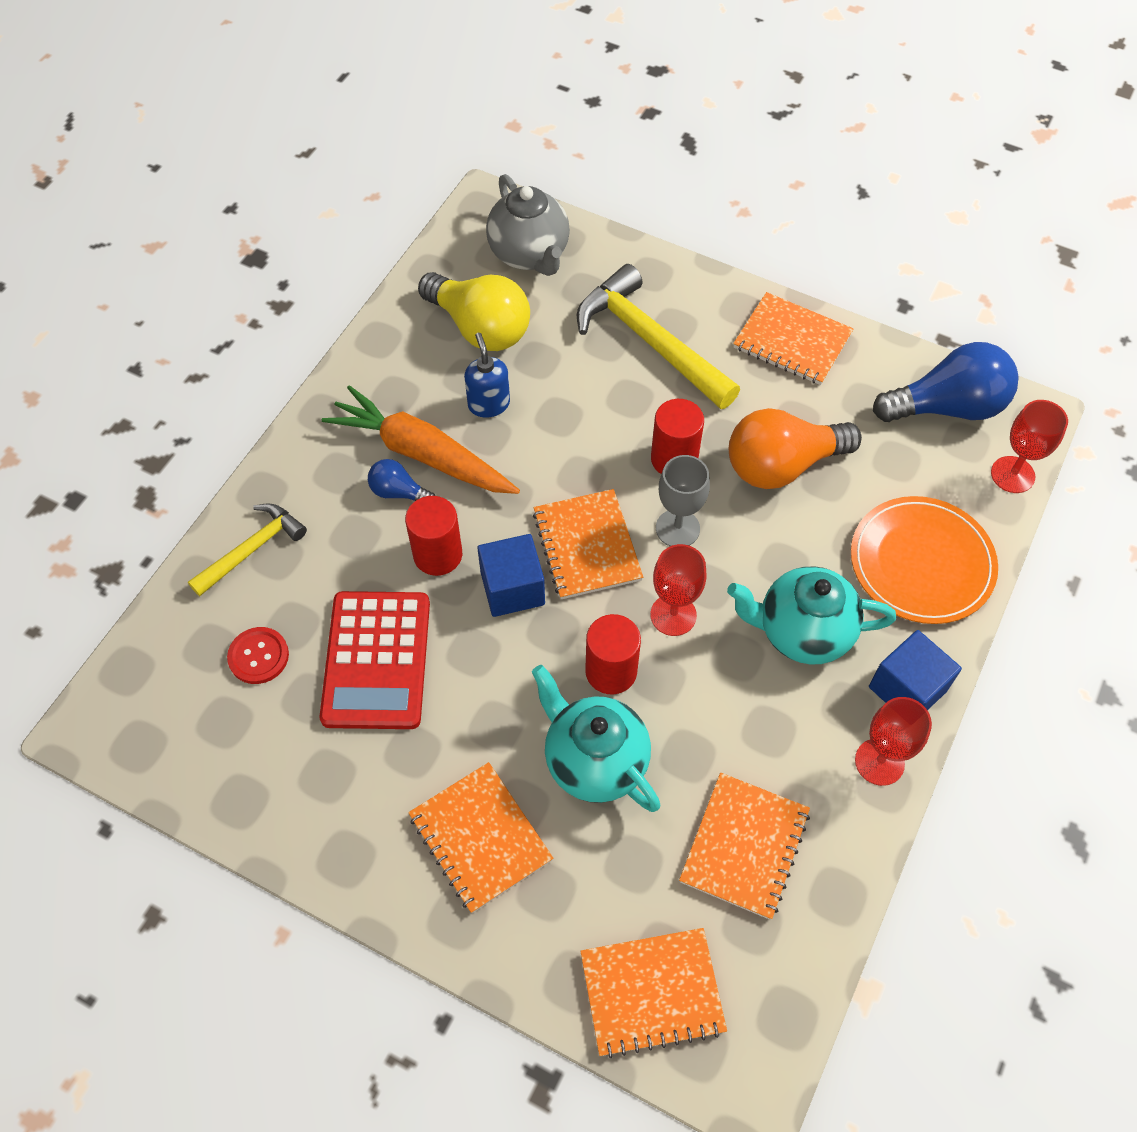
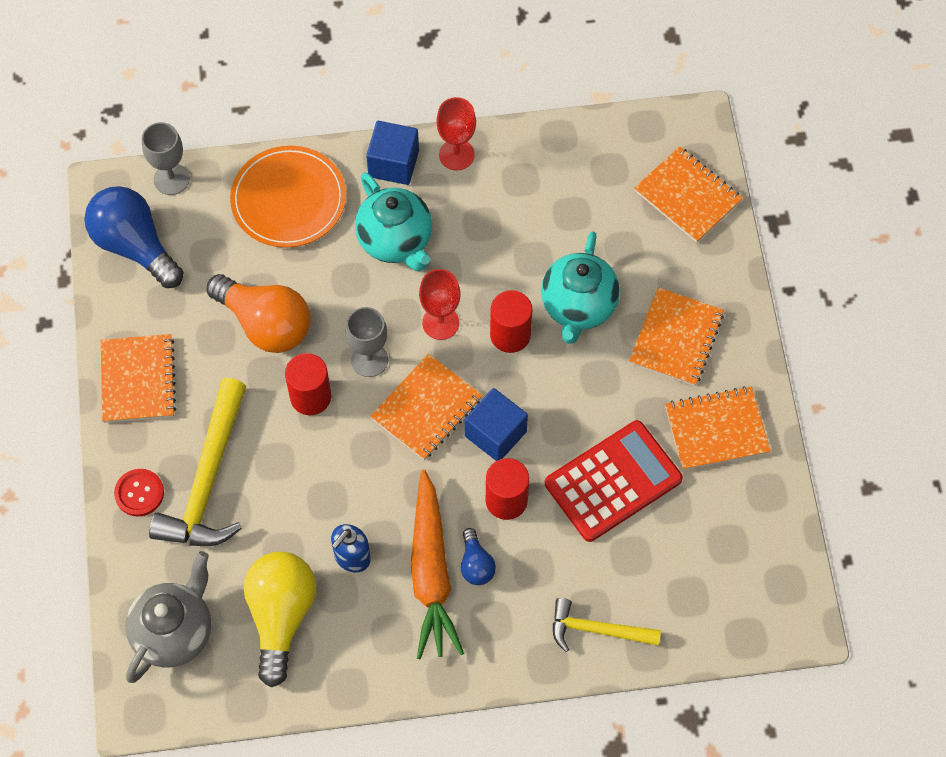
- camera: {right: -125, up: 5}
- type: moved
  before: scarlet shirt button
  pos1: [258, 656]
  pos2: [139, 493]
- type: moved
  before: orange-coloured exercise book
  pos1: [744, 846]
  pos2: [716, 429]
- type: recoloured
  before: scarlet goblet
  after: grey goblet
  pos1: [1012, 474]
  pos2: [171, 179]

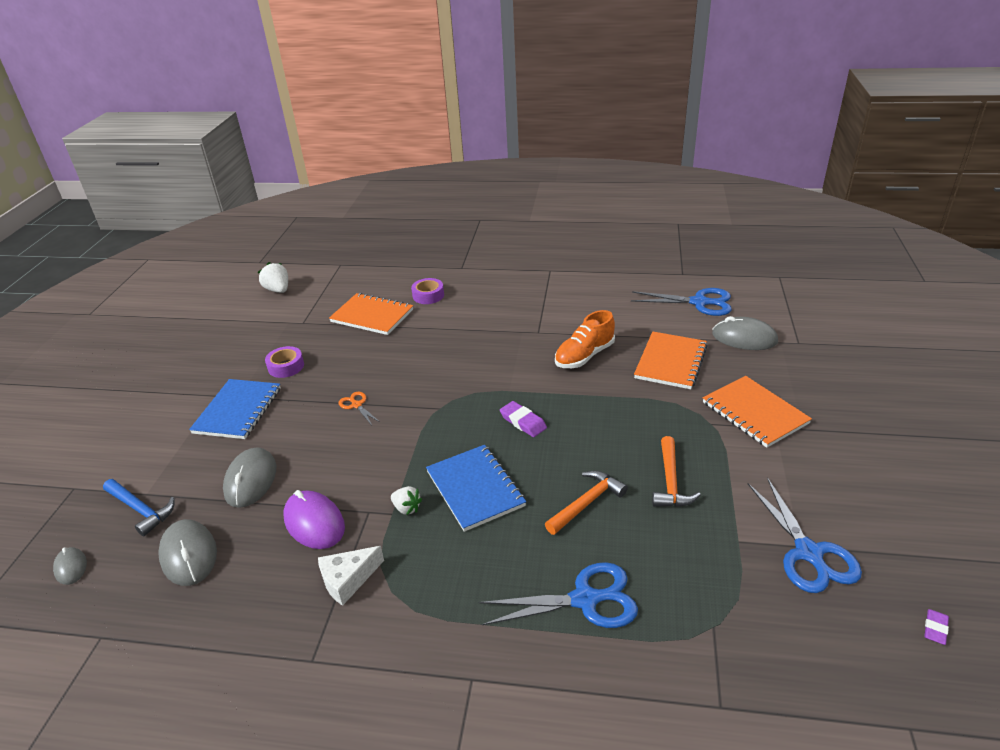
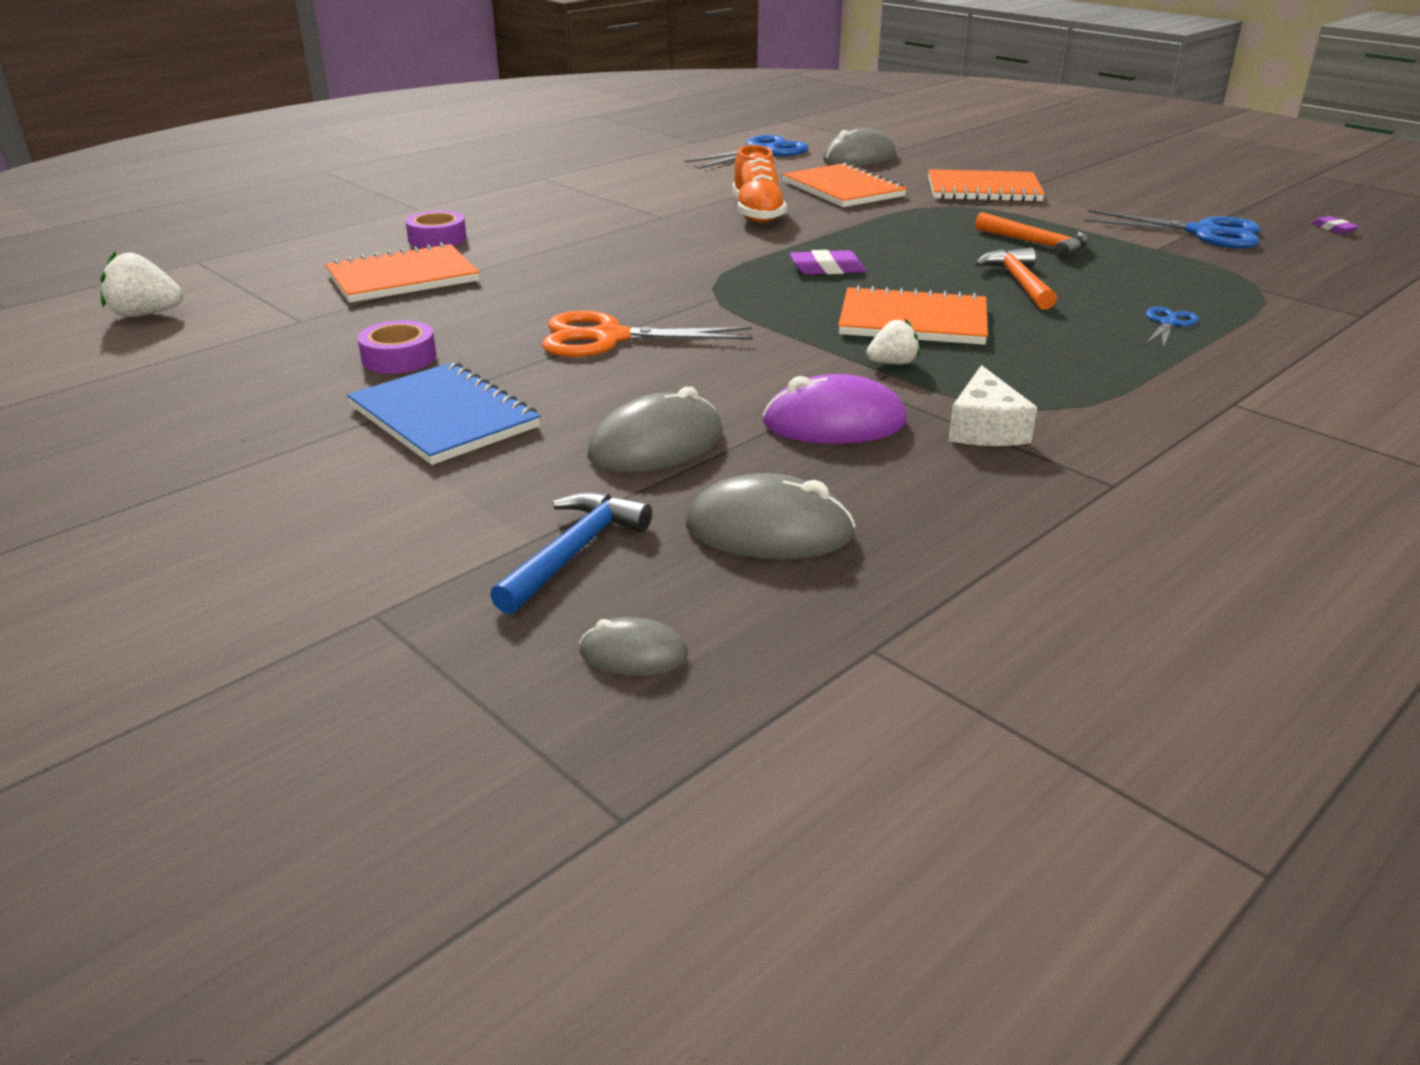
- camera: {right: -55, up: -5}
- type: turned
  before: royal blue carpenter's hammer
  pos1: [141, 510]
  pos2: [573, 553]
  turn: -45
- type: turned
  before: grey computer mouse
  pos1: [250, 480]
  pos2: [656, 445]
  turn: -75
- type: resized
  before: orange-coloured scissors
  pos1: [356, 405]
  pos2: [609, 338]
  scale: 1.97
- type: recoloured
  before: royal blue exercise book
  after: orange-coloured exercise book
  pos1: [475, 489]
  pos2: [913, 321]
- type: resized
  before: royal blue scissors
  pos1: [585, 600]
  pos2: [1168, 323]
  scale: 0.51

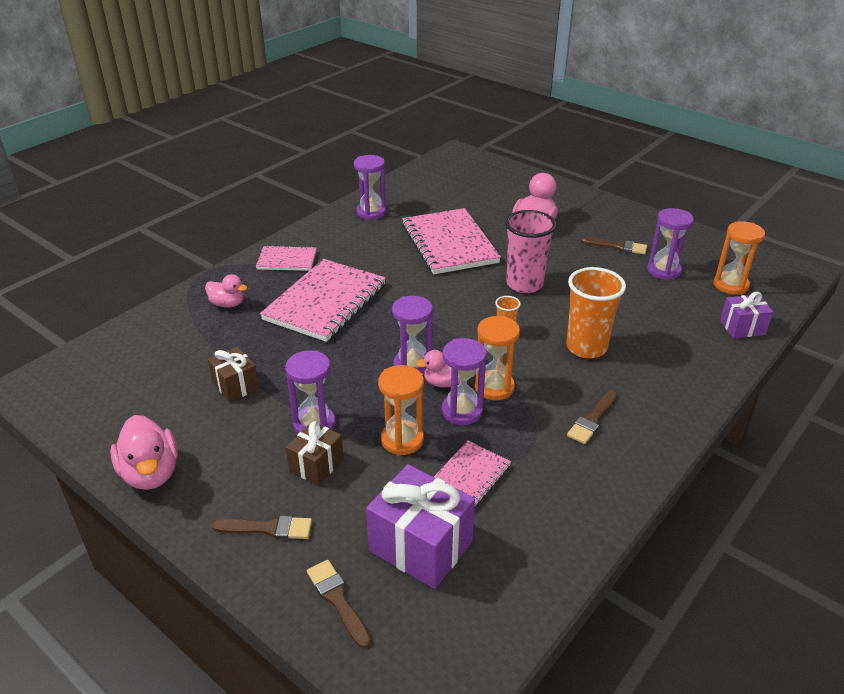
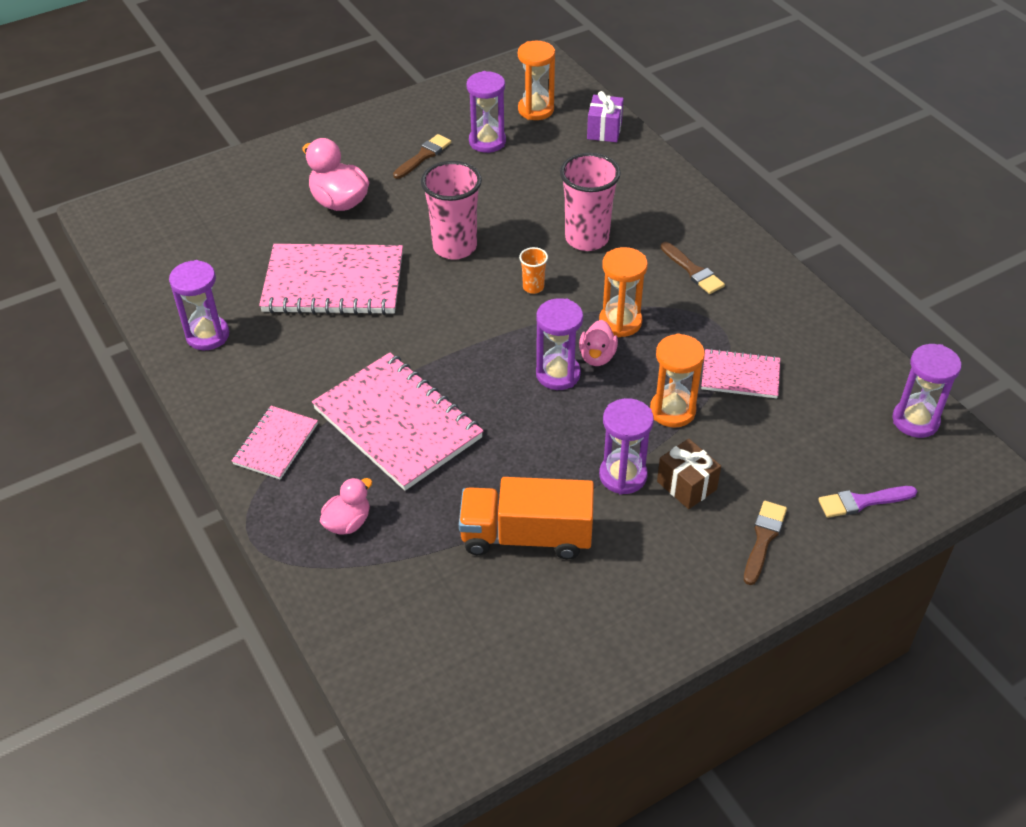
- camera: {right: -70, up: 10}
- type: removed
  before: rosy duck
  pos1: [151, 473]
- type: replaced
  before: russet present
  after: orange-coloured lorry
  pos1: [235, 386]
  pos2: [526, 536]
- type: recoloured
  before: russet brush
  after: royal purple brush
  pos1: [337, 600]
  pos2: [862, 501]
- type: removed
  before: royal purple present
  pos1: [421, 546]
- type: turned
  before: rosy exercise book
  pos1: [469, 477]
  pos2: [740, 376]
  turn: -45
- type: moved
  before: royal purple sandglass
  pos1: [462, 411]
  pos2: [915, 420]
- type: recoloured
  before: orange-coloured beaker
  after: rosy beaker
  pos1: [586, 347]
  pos2: [587, 238]

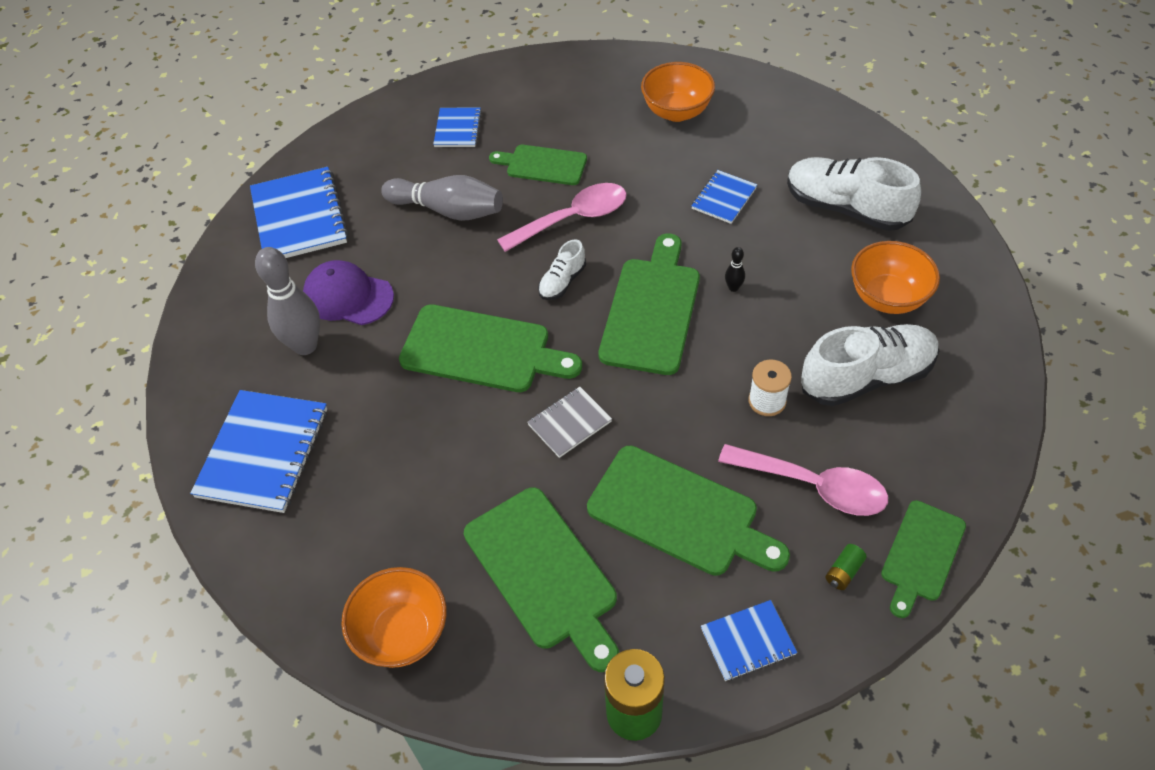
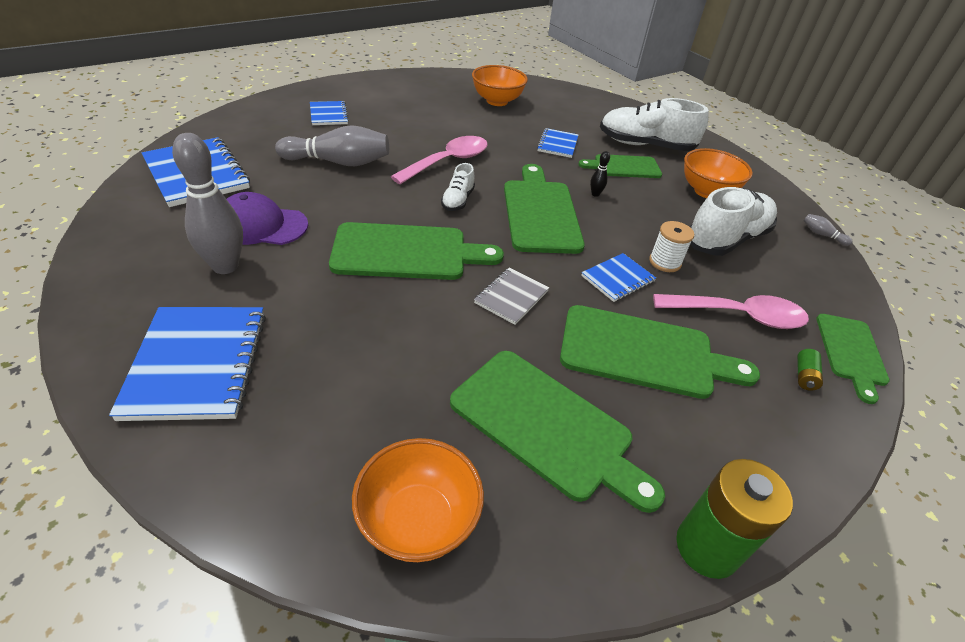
- camera: {right: -25, up: -10}
- type: moved
  before: emerald cutting board
  pos1: [542, 165]
  pos2: [624, 167]
- type: moved
  before: royal blue exercise book
  pos1: [748, 641]
  pos2: [617, 279]
- type: added
  after: grey bowling pin
  pos2: [822, 235]

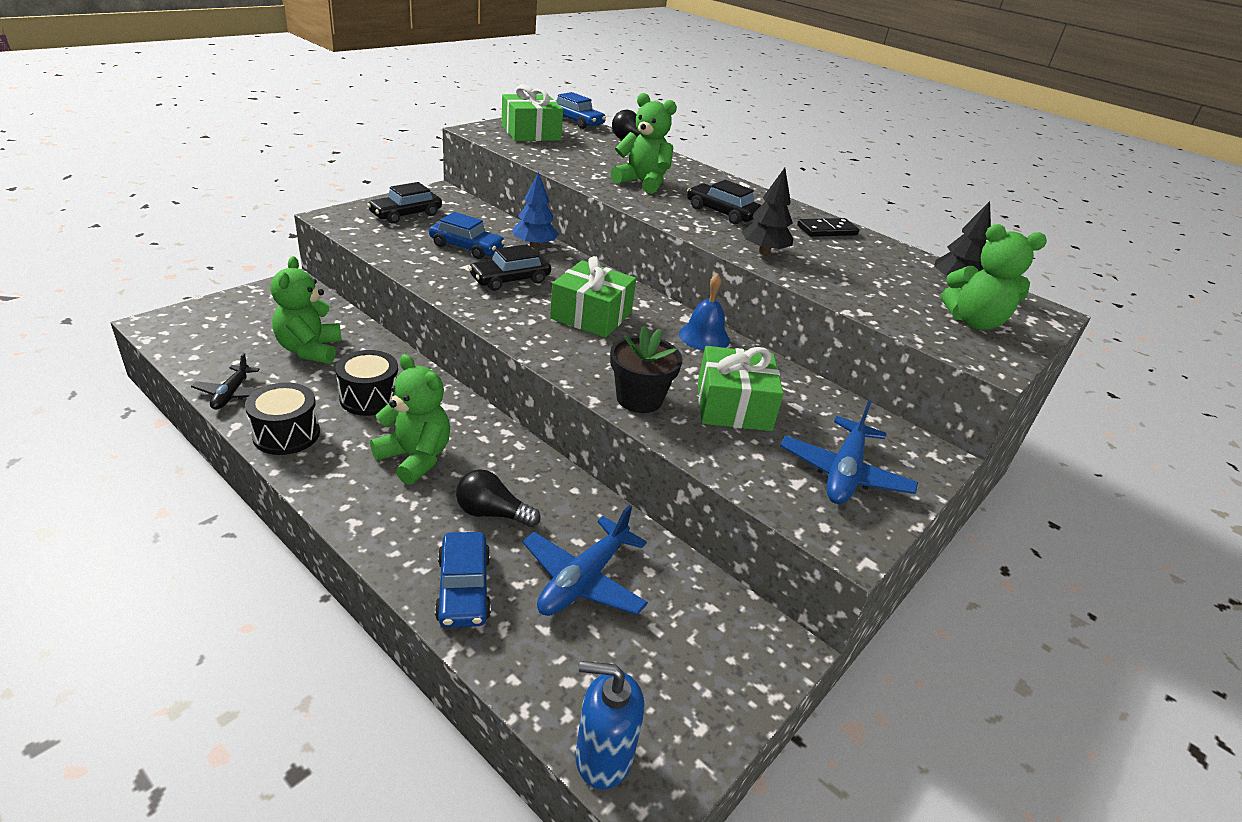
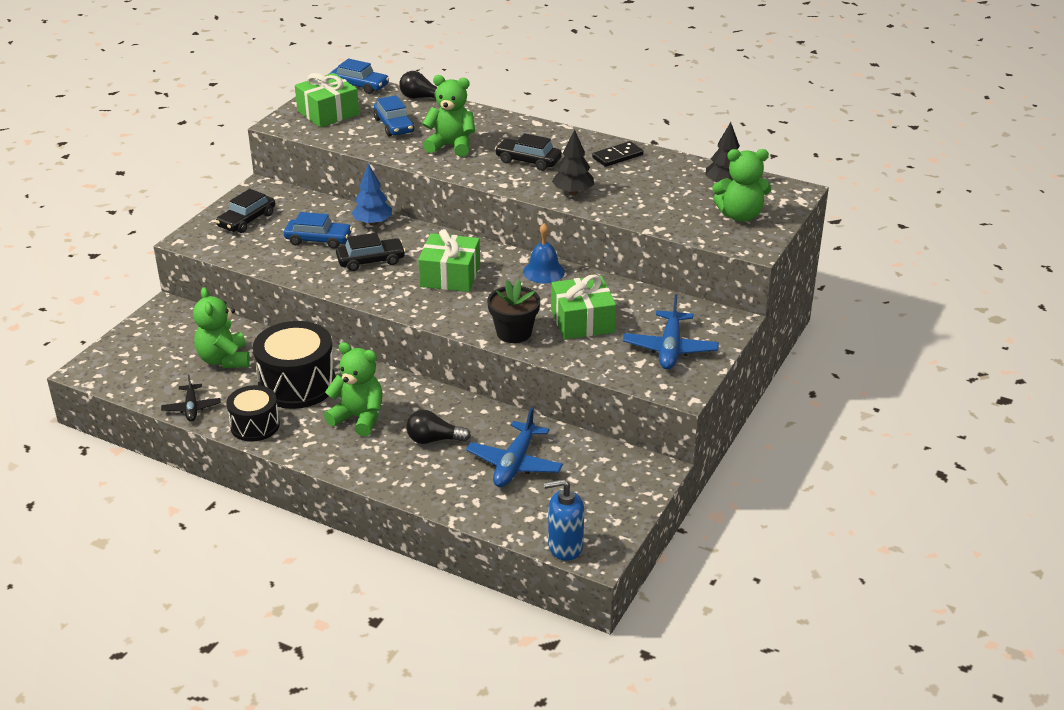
- camera: {right: -10, up: 0}
- type: resized
  before: ebony snare drum
  pos1: [370, 398]
  pos2: [297, 384]
  scale: 1.64
- type: moved
  before: royal blue automobile
  pos1: [463, 588]
  pos2: [394, 125]
- type: turned
  before: ebony automobile
  pos1: [510, 279]
  pos2: [371, 261]
  turn: -150

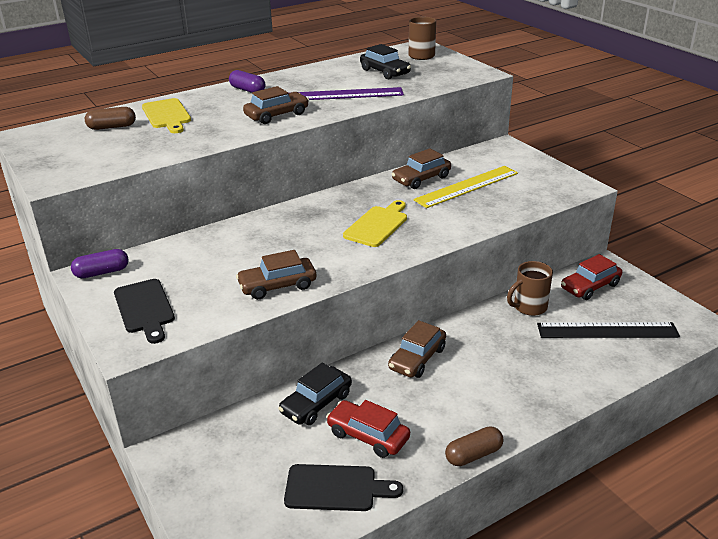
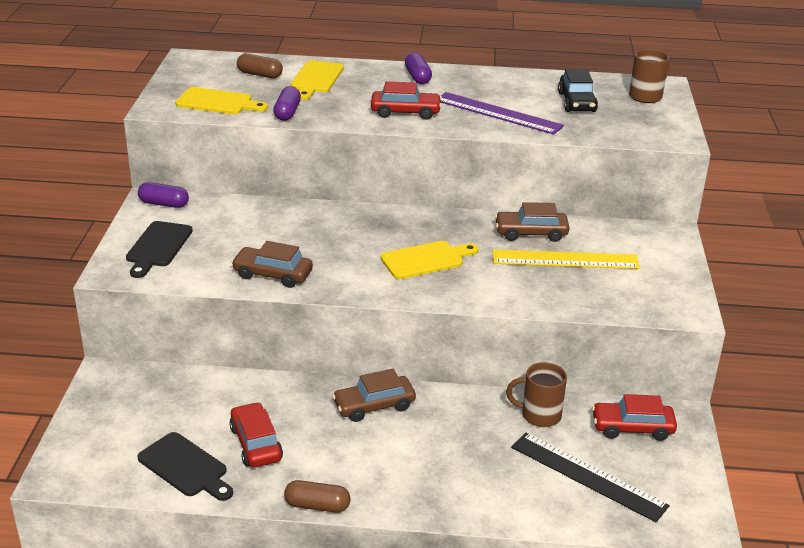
- camera: {right: 35, up: 0}
- type: recoloured
  before: russet automobile
  after: scarlet automobile
  pos1: [276, 115]
  pos2: [405, 112]
- type: removed
  before: ebony automobile
  pos1: [316, 403]
- type: added
  after: bright yellow cutting board
  pos2: [218, 102]
- type: added
  after: royal purple pill
  pos2: [287, 112]

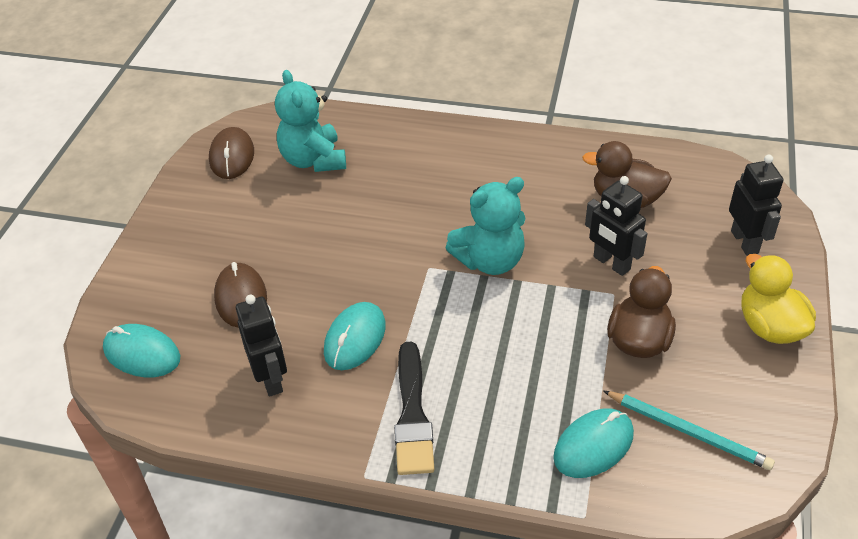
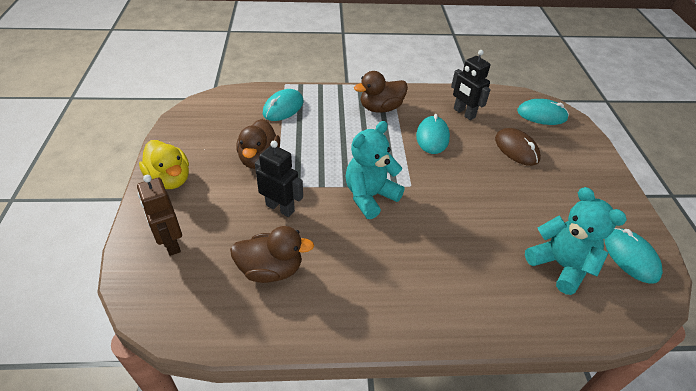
- camera: {right: 160, up: 0}
- type: recoloured
  before: russet computer mouse
  after: turquoise computer mouse
  pos1: [232, 156]
  pos2: [630, 257]
- type: replaced
  before: ebony brush
  after: russet duck
  pos1: [412, 414]
  pos2: [380, 108]
- type: removed
  before: turquoise pencil
  pos1: [688, 432]
- type: recoloured
  before: ebony robot figure
  after: russet robot figure
  pos1: [745, 242]
  pos2: [171, 243]

